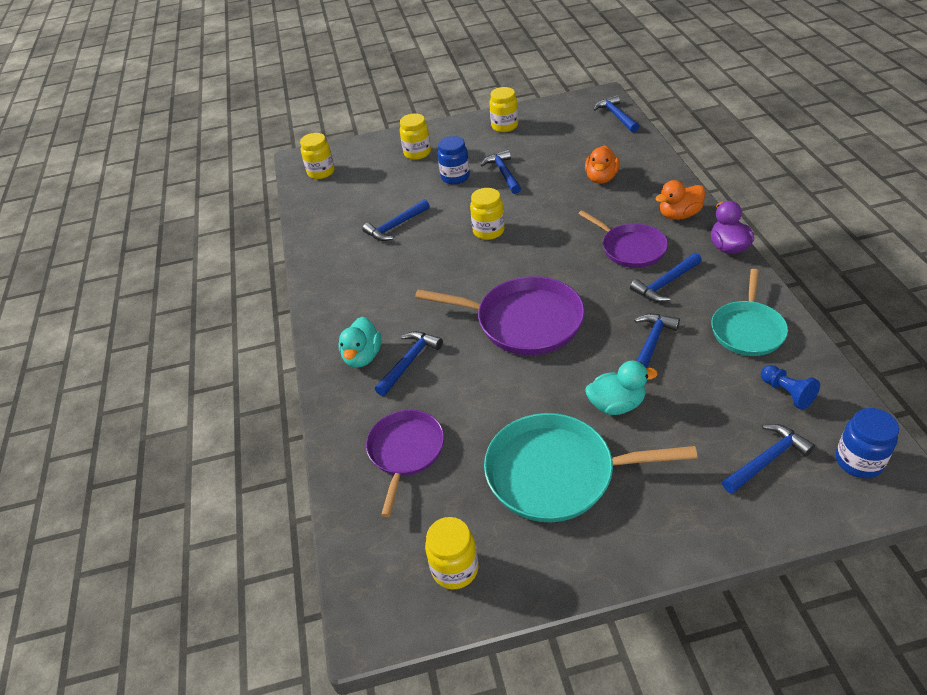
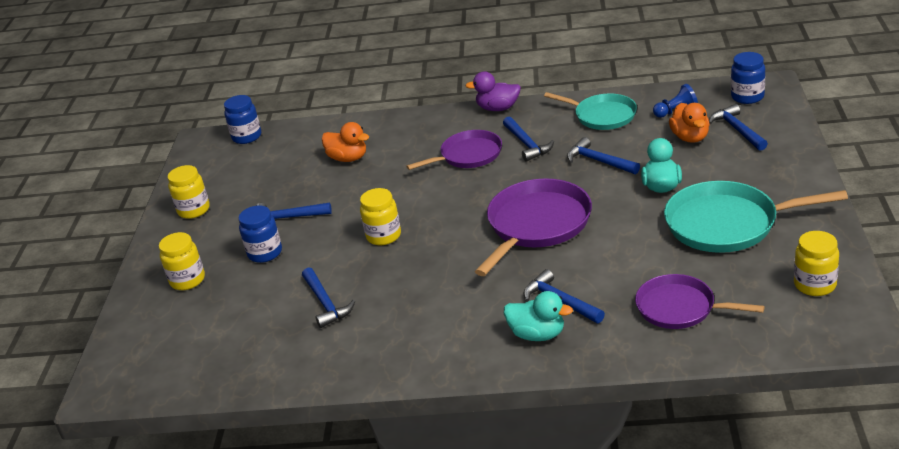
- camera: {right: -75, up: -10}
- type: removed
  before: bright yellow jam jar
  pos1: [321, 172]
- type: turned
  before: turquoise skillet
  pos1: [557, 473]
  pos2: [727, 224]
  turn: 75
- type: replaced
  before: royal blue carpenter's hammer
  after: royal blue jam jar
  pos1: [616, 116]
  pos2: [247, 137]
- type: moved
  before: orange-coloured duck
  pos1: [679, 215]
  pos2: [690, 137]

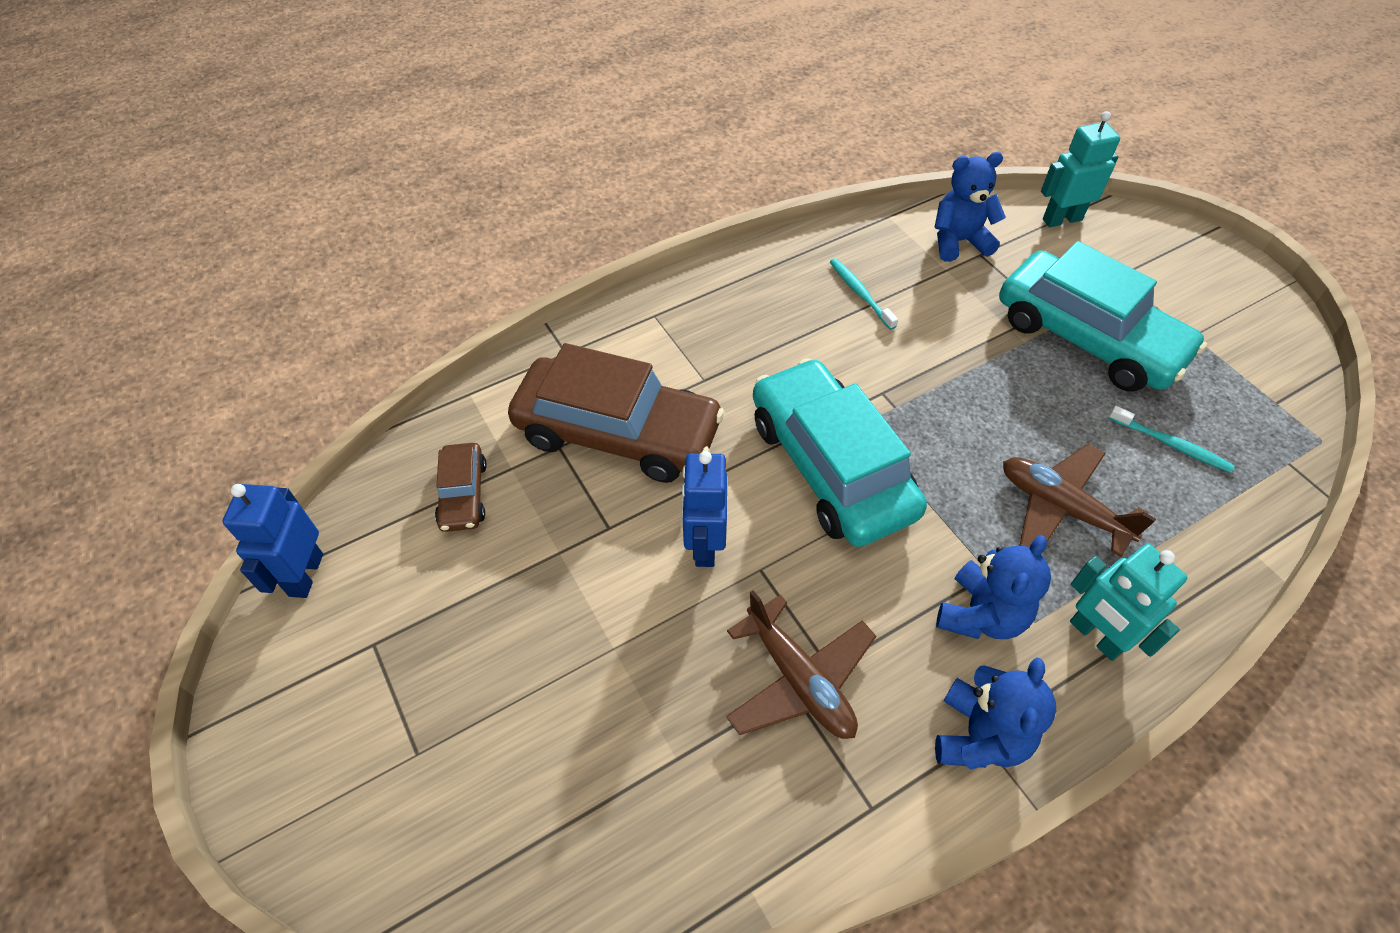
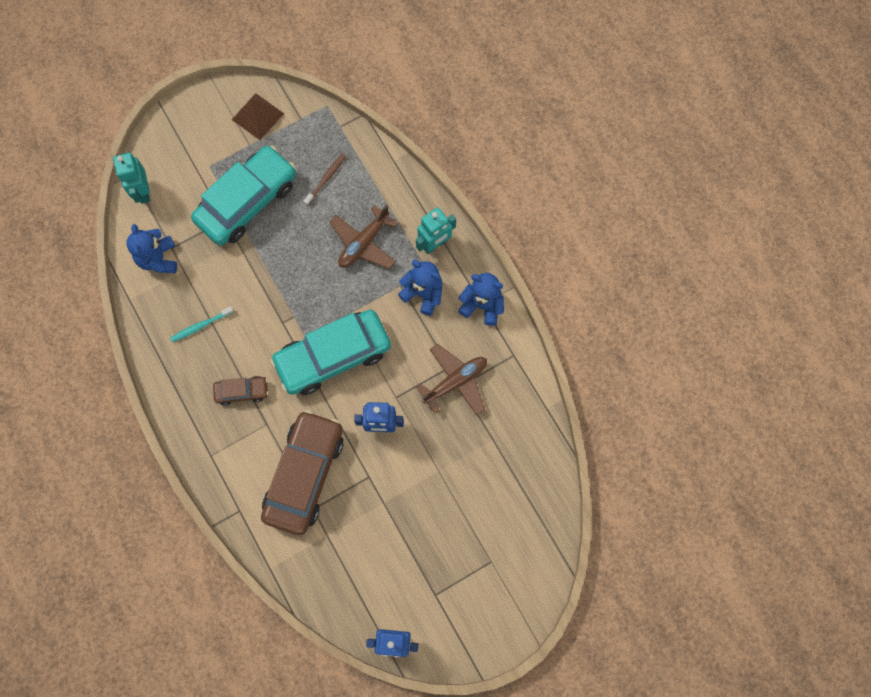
- camera: {right: -90, up: 20}
- type: moved
  before: russet automobile
  pos1: [463, 494]
  pos2: [242, 391]
- type: recoloured
  before: turquoise dental brush
  after: russet dental brush
  pos1: [1171, 444]
  pos2: [326, 179]
- type: added
  after: russet solid pyramid
  pos2: [257, 116]

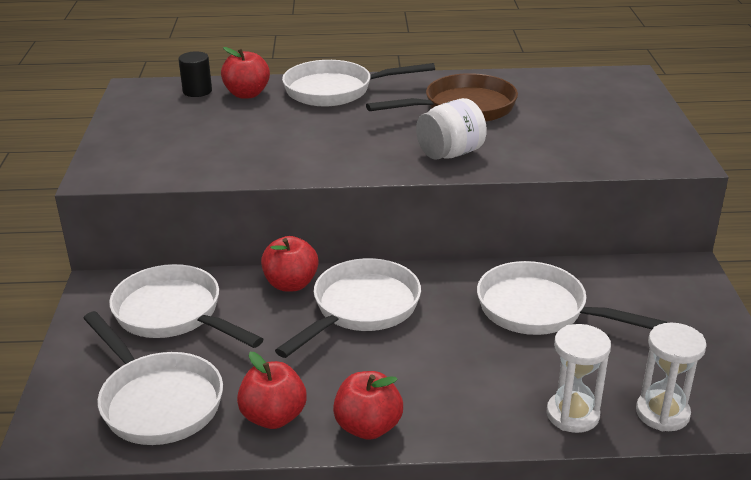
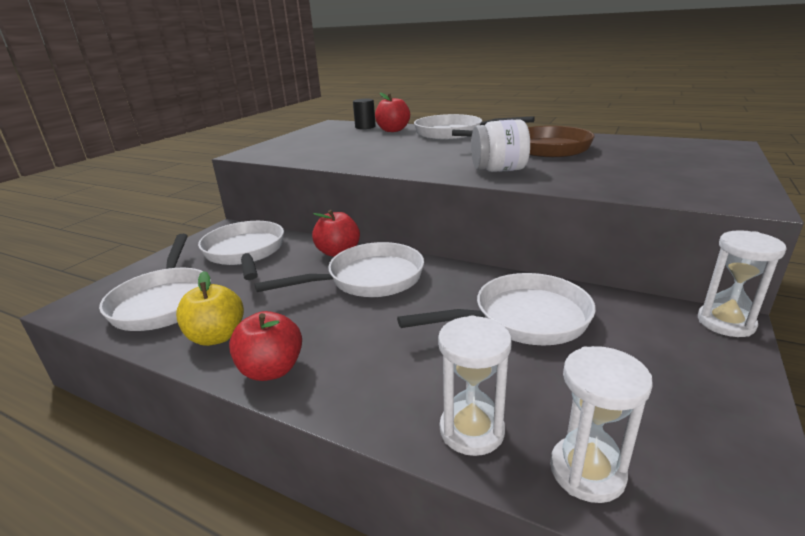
- camera: {right: 30, up: -5}
- type: recoloured
  before: scarlet apple
  after: bright yellow apple
  pos1: [273, 417]
  pos2: [217, 337]
- type: turned
  before: white skillet
  pos1: [539, 310]
  pos2: [522, 319]
  turn: 105
- type: added
  after: white sandglass
  pos2: [725, 322]

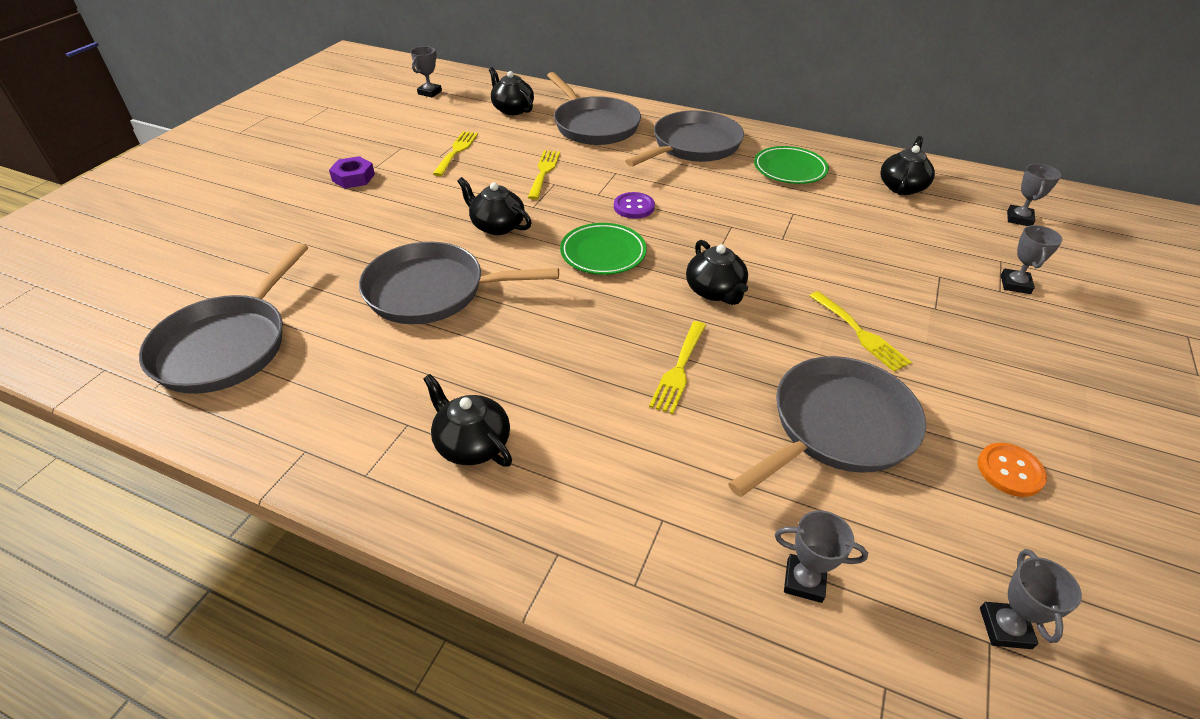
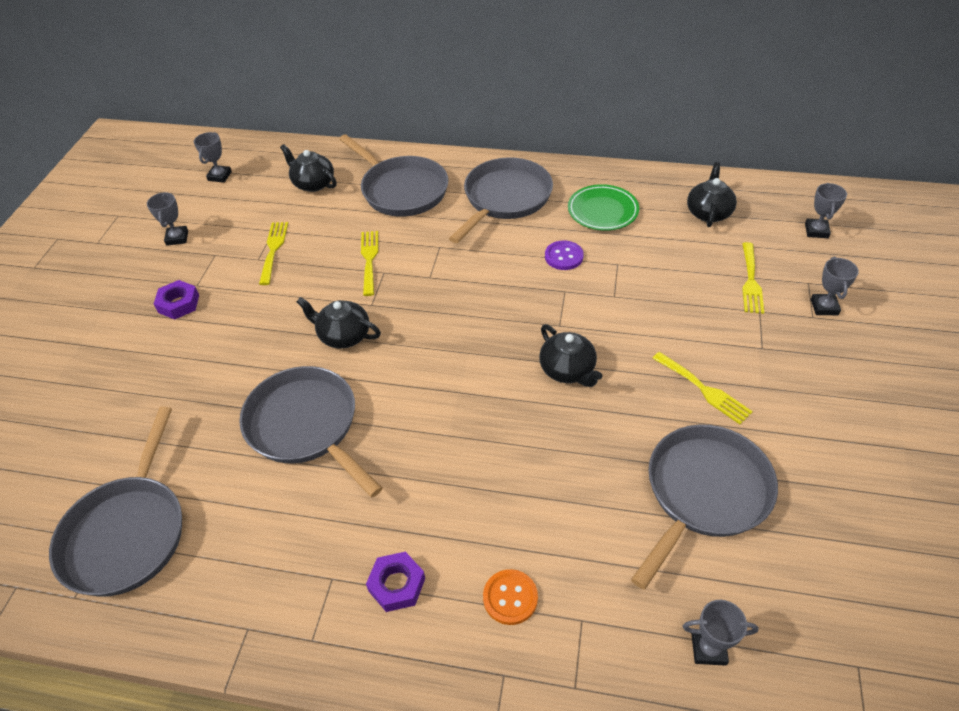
- camera: {right: -10, up: 5}
- type: turned
  before: grey skillet
  pos1: [433, 291]
  pos2: [306, 426]
  turn: 60
- type: replaced
  before: ebony tea pot
  after: royal purple hexagon nut
  pos1: [472, 444]
  pos2: [397, 585]
- type: removed
  before: emerald plate
  pos1: [603, 253]
- type: moved
  before: royal purple shirt button
  pos1: [634, 207]
  pos2: [564, 256]
- type: moved
  before: bright yellow table fork
  pos1: [679, 370]
  pos2: [751, 281]
- type: moved
  before: orange-coloured shirt button
  pos1: [1010, 471]
  pos2: [510, 598]
- type: moved
  before: grey award cup
  pos1: [1005, 628]
  pos2: [177, 238]

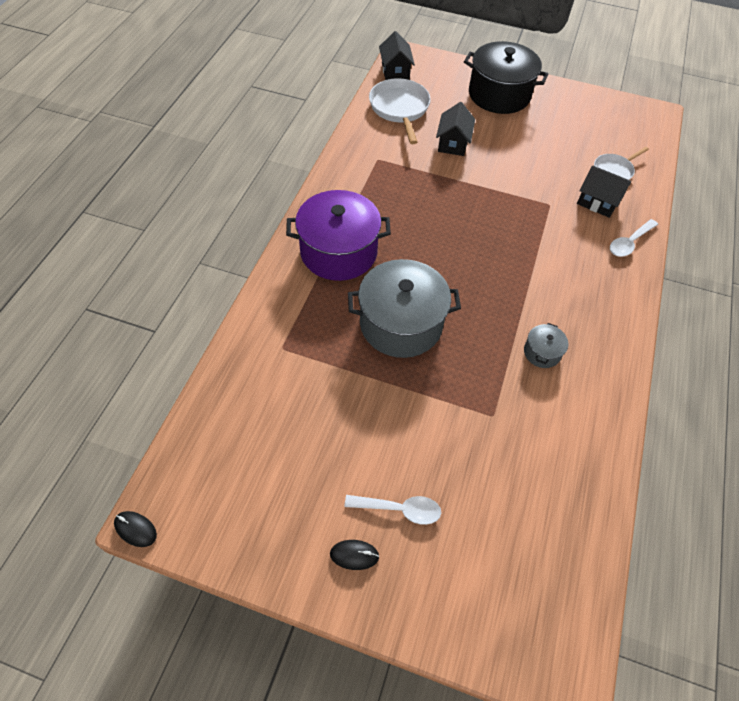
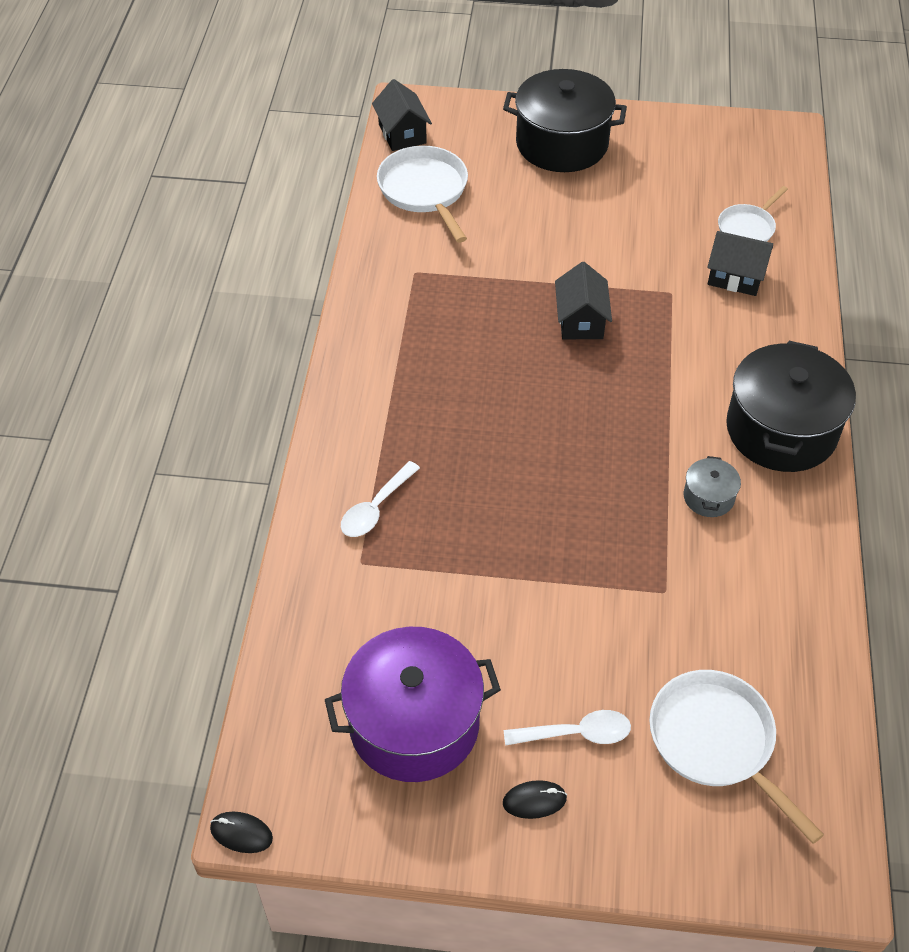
- camera: {right: -10, up: -5}
- type: moved
  before: royal purple stockpot
  pos1: [338, 251]
  pos2: [414, 723]
- type: removed
  before: grey stockpot
  pos1: [401, 324]
- type: moved
  before: ebony house
  pos1: [453, 143]
  pos2: [581, 321]
- type: moved
  before: white tablespoon
  pos1: [629, 243]
  pos2: [375, 508]
- type: added
  after: white skillet
  pos2: [716, 742]
- type: added
  after: ebony stockpot
  pos2: [781, 430]

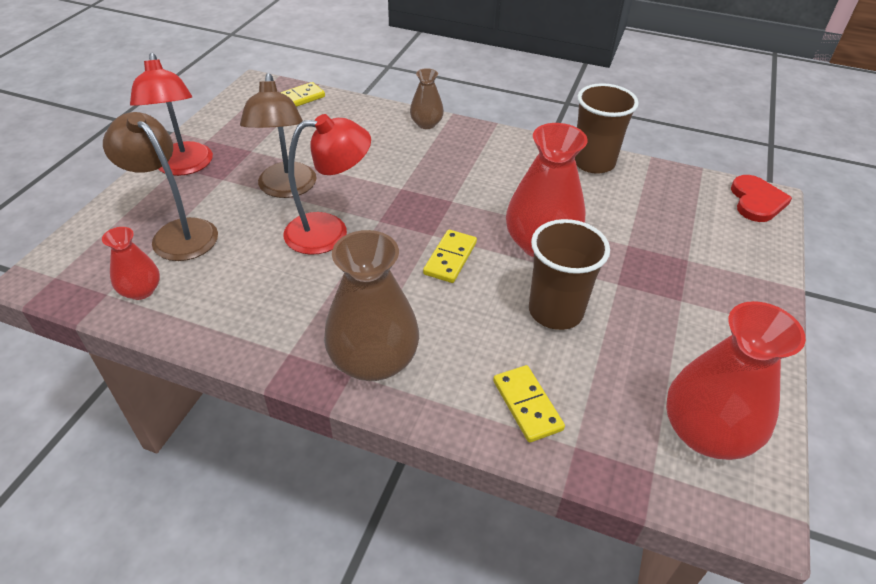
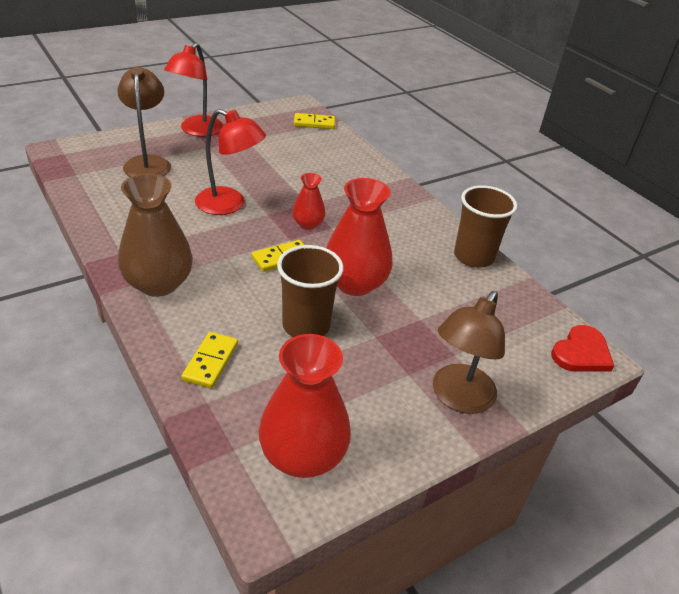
- camera: {right: 35, up: -5}
- type: moved
  before: scarlet vase
  pos1: [141, 291]
  pos2: [308, 224]
- type: moved
  before: russet desk lamp
  pos1: [286, 189]
  pos2: [458, 398]
- type: removed
  before: russet vase
  pos1: [426, 124]

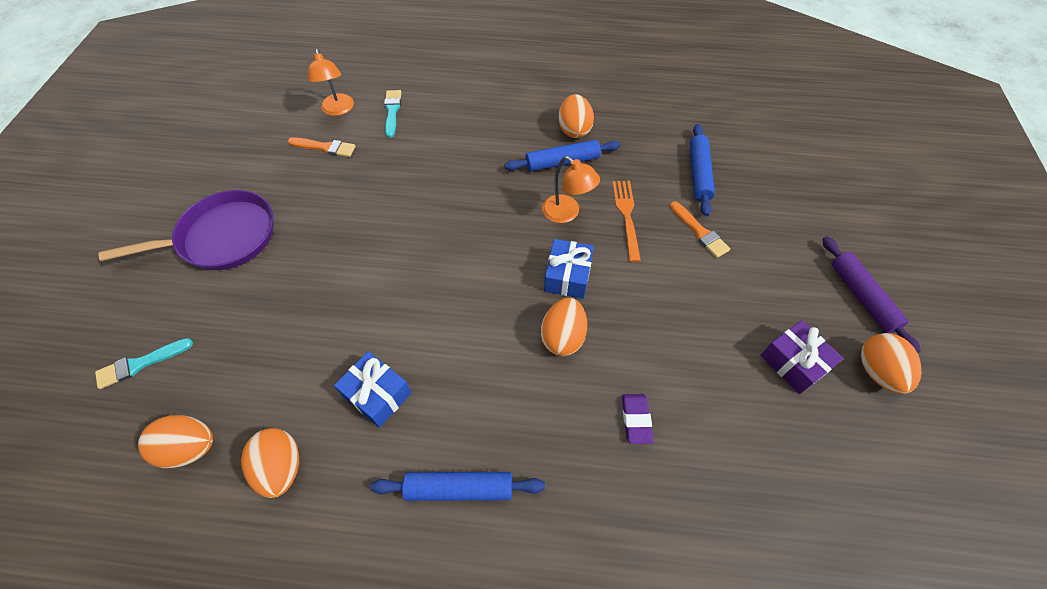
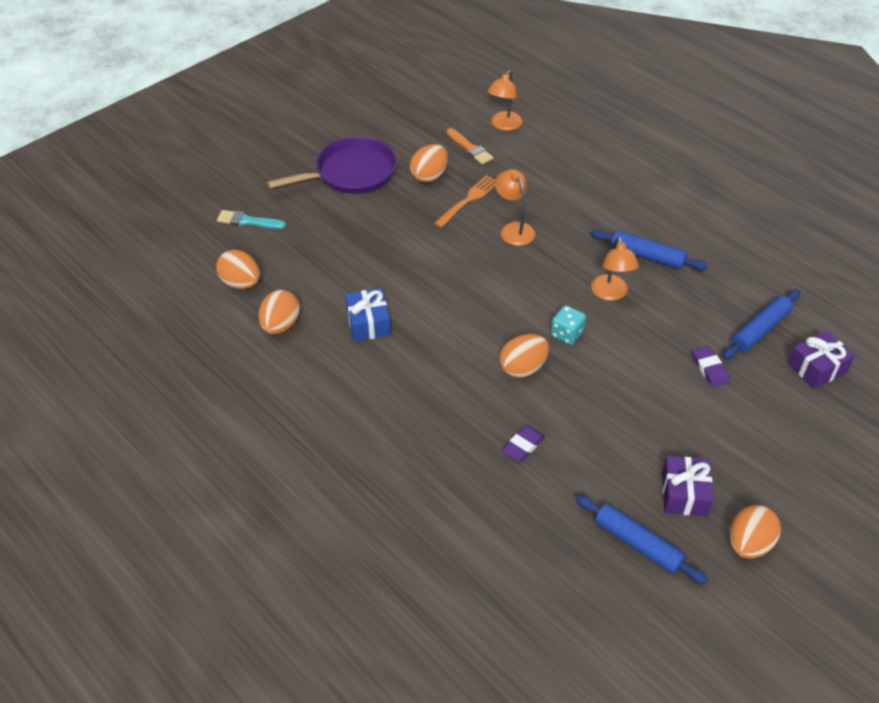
- camera: {right: 40, up: -10}
- type: turned
  before: royal purple skillet
  pos1: [223, 237]
  pos2: [352, 173]
  turn: -45
- type: moved
  before: royal blue pastry roller
  pos1: [459, 488]
  pos2: [638, 544]
- type: removed
  before: turquoise brush
  pos1: [392, 111]
- type: replaced
  before: royal blue present
  after: turquoise dice
  pos1: [567, 276]
  pos2: [566, 334]
- type: moved
  before: orange-coloured toy egg
  pos1: [574, 130]
  pos2: [429, 176]
- type: moved
  before: orange-coloured table fork
  pos1: [626, 216]
  pos2: [468, 200]
- type: replaced
  before: orange-coloured brush
  after: royal purple gum eraser
  pos1: [699, 232]
  pos2: [710, 369]
- type: removed
  before: royal purple pastry roller
  pos1: [862, 297]
- type: added
  after: orange-coloured desk lamp
  pos2: [514, 229]
- type: added
  after: royal purple present
  pos2: [817, 368]

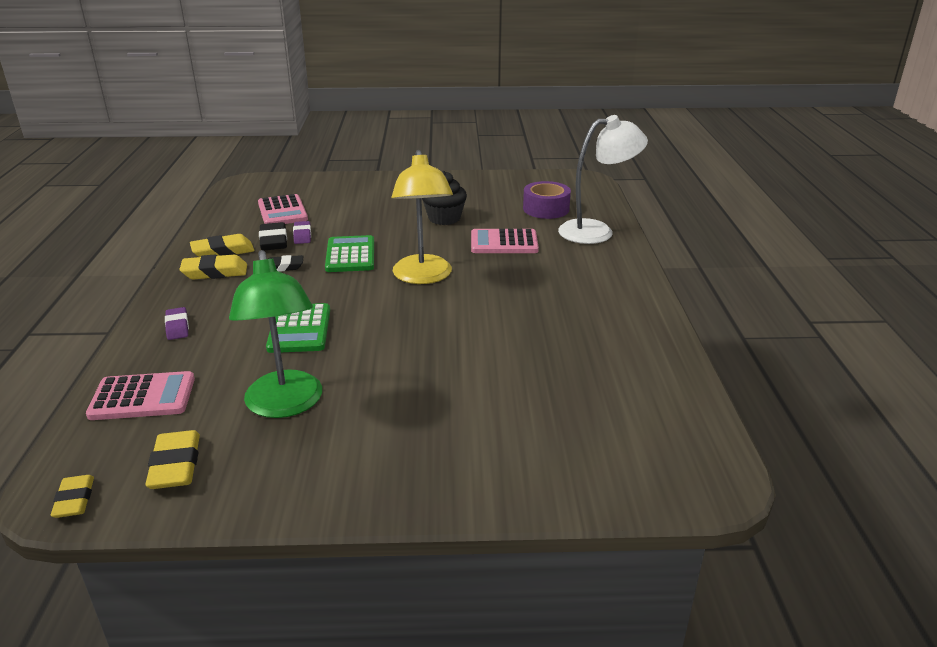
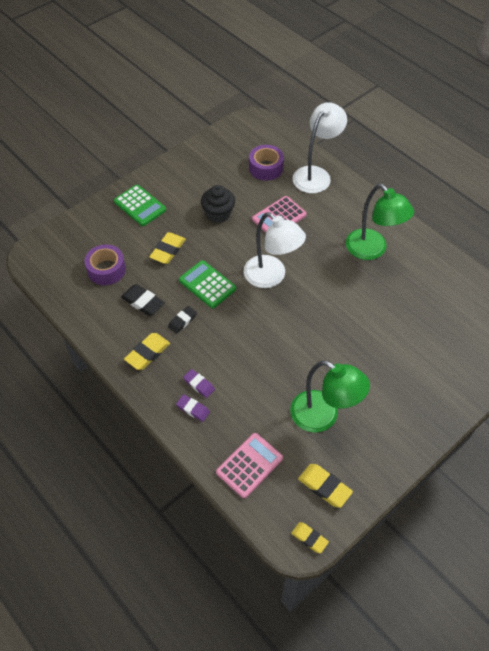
- camera: {right: -40, up: 25}
- type: moved
  before: bright yellow gum eraser
  pos1: [223, 252]
  pos2: [168, 250]
- type: replaced
  before: rosy pocket calculator
  after: royal purple sticky tape
  pos1: [282, 211]
  pos2: [106, 270]
- type: moved
  before: emerald pocket calculator
  pos1: [299, 329]
  pos2: [140, 206]
- type: moved
  before: royal purple gum eraser
  pos1: [302, 235]
  pos2: [199, 384]
- type: recoloured
  before: bright yellow desk lamp
  after: white desk lamp
  pos1: [423, 277]
  pos2: [271, 277]
- type: added
  after: emerald desk lamp
  pos2: [372, 250]

